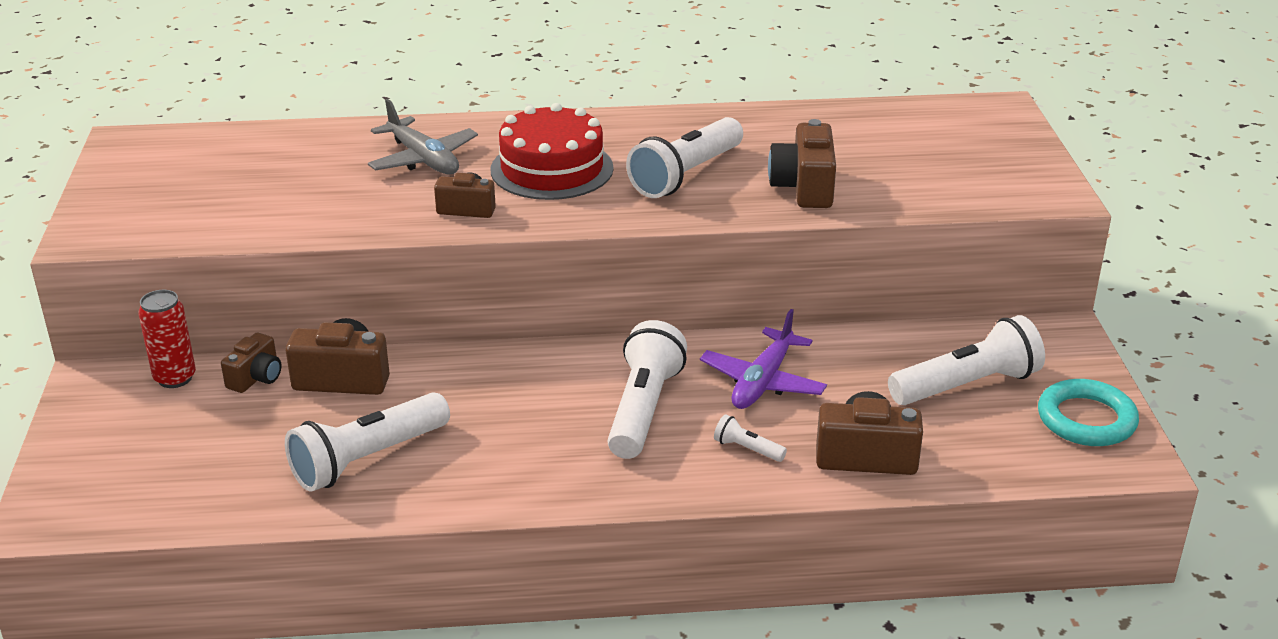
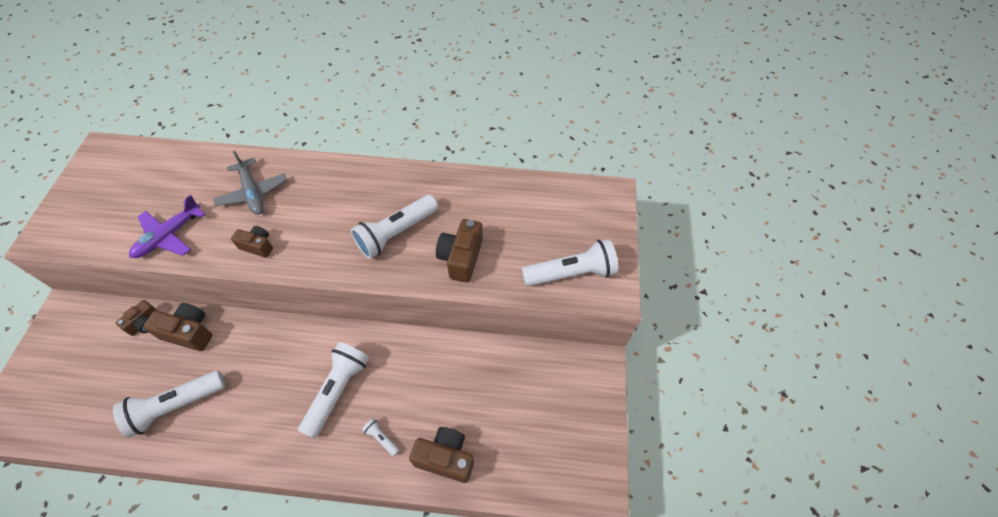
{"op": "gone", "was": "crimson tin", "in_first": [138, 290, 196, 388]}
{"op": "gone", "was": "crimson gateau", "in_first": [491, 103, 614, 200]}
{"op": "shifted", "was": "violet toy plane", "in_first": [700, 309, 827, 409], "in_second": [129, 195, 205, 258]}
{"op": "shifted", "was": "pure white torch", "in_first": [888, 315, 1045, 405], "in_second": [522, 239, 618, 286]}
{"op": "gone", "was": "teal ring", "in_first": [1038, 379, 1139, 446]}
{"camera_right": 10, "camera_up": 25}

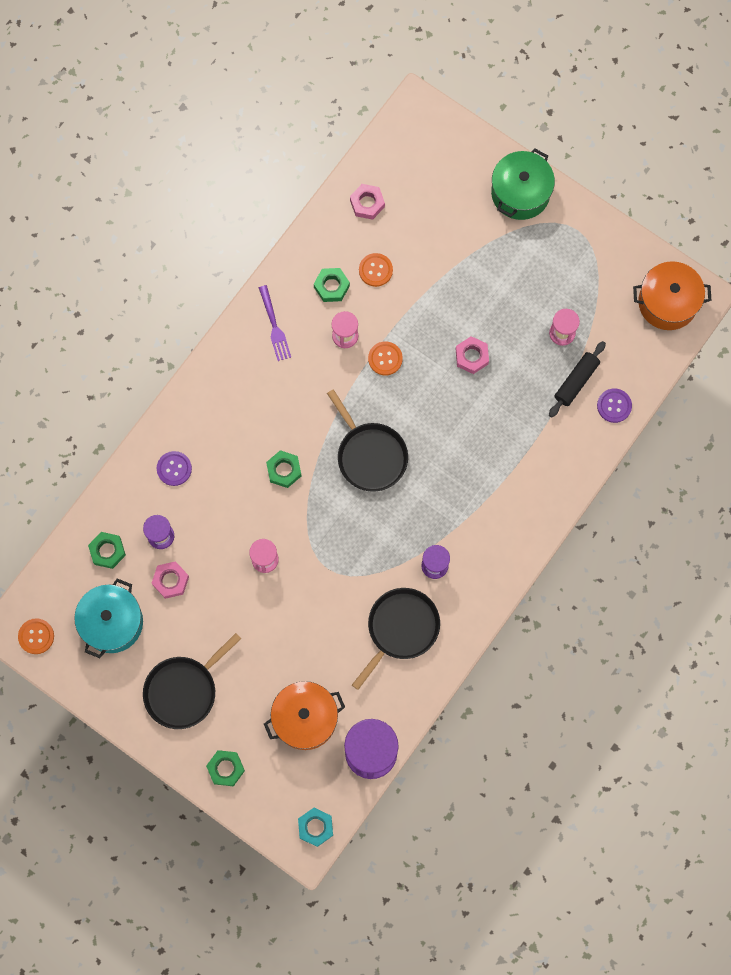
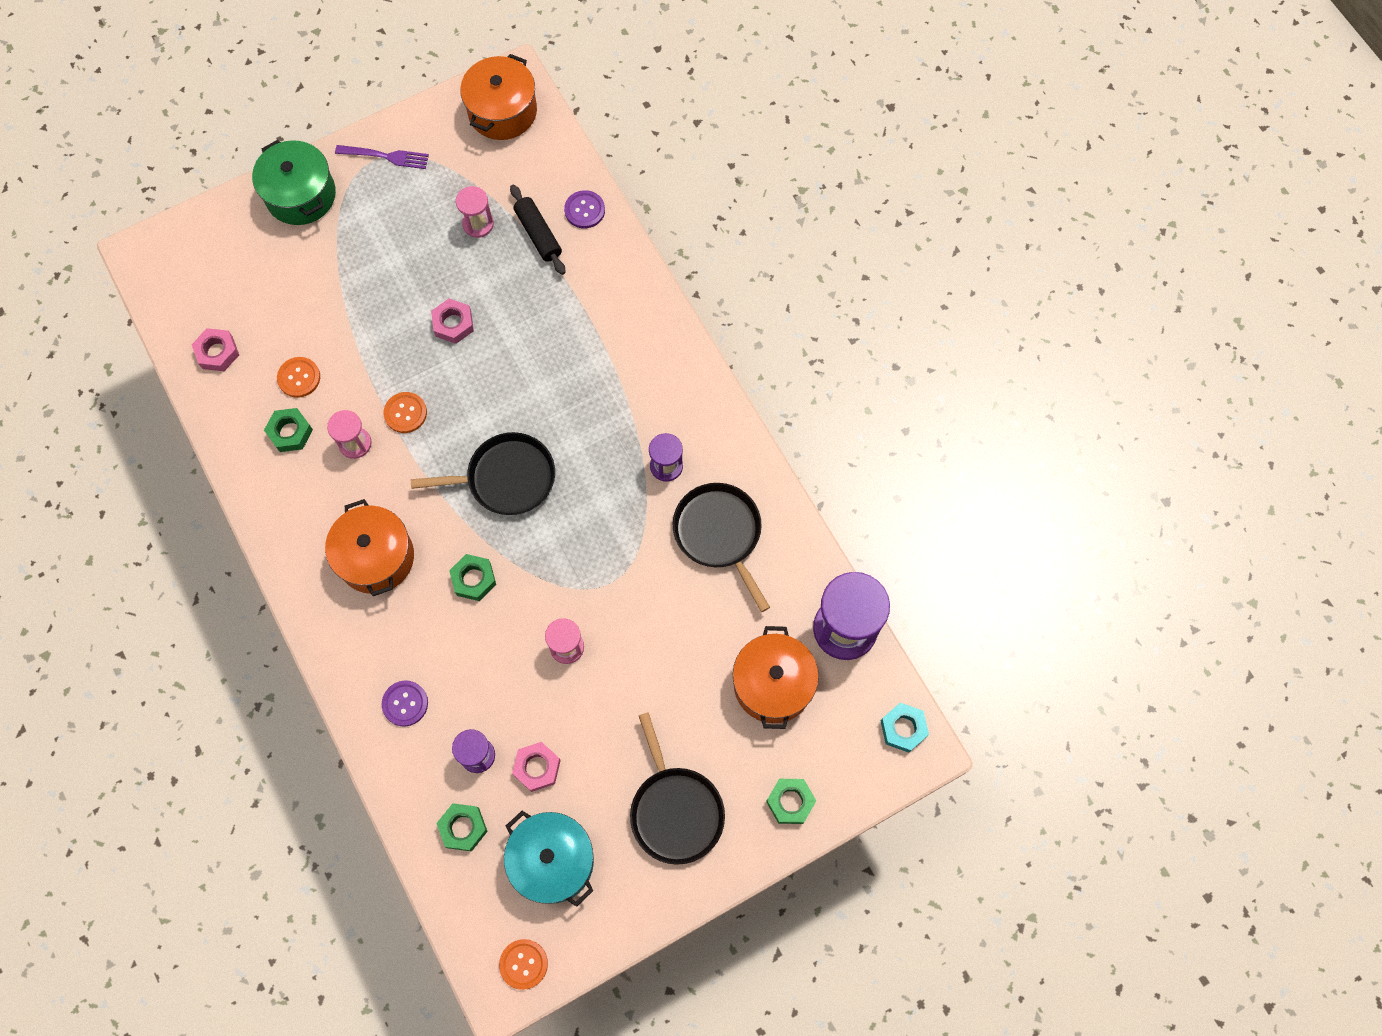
{"op": "shifted", "was": "violet dinner fork", "in_first": [259, 285, 291, 361], "in_second": [335, 145, 429, 169]}
{"op": "new", "now": "orange cooking pot", "in_second": [325, 499, 414, 596]}
{"camera_right": -65, "camera_up": -5}

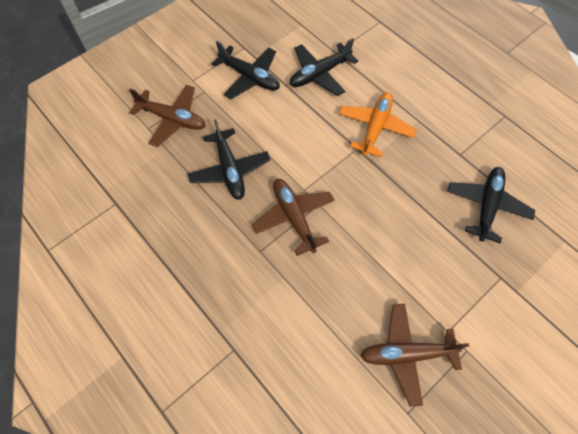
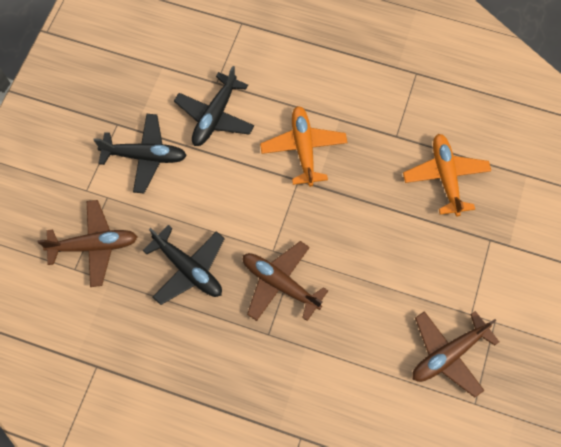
{"op": "repainted", "was": "jet-black toy plane", "now": "orange toy plane", "in_first": [447, 167, 535, 243], "in_second": [403, 134, 491, 216]}
{"camera_right": -30, "camera_up": 5}

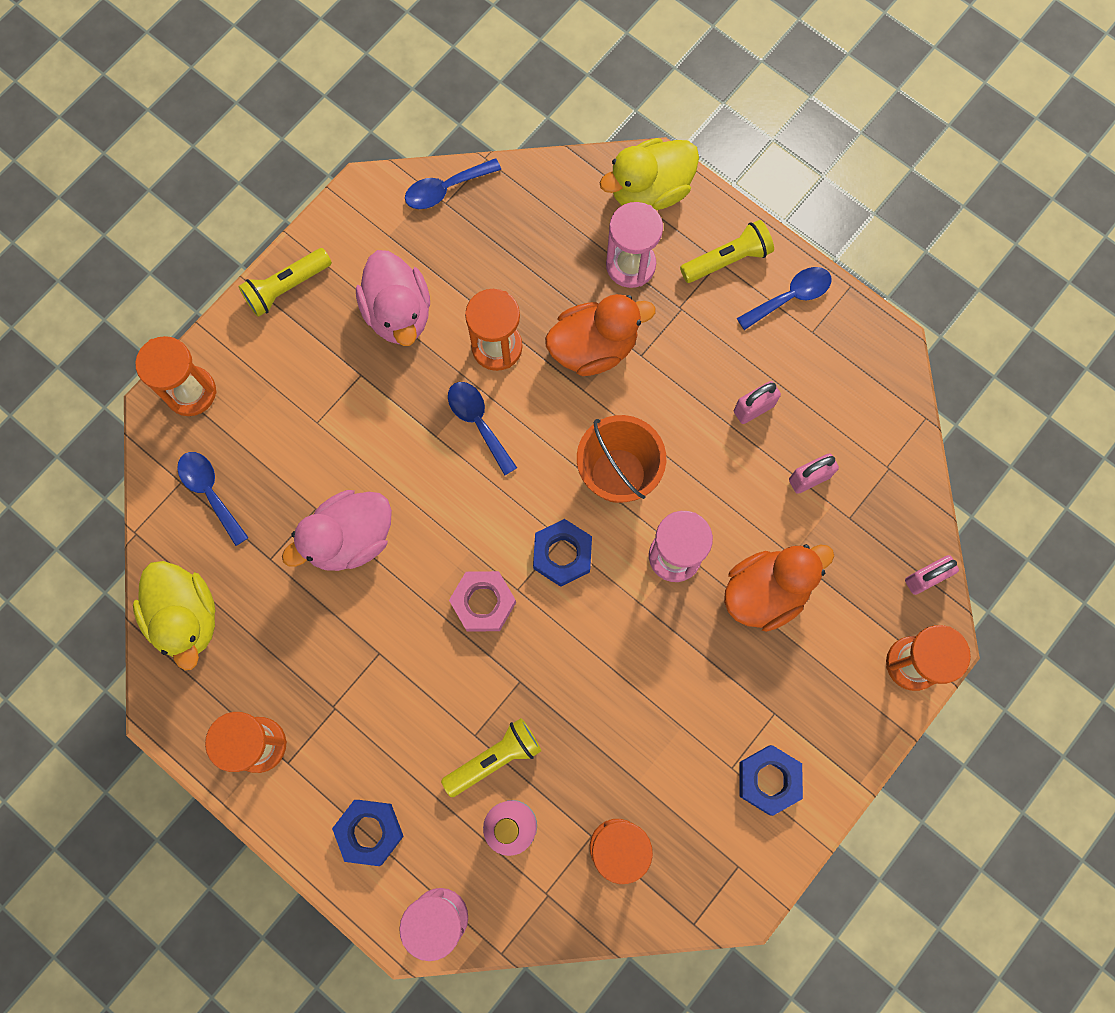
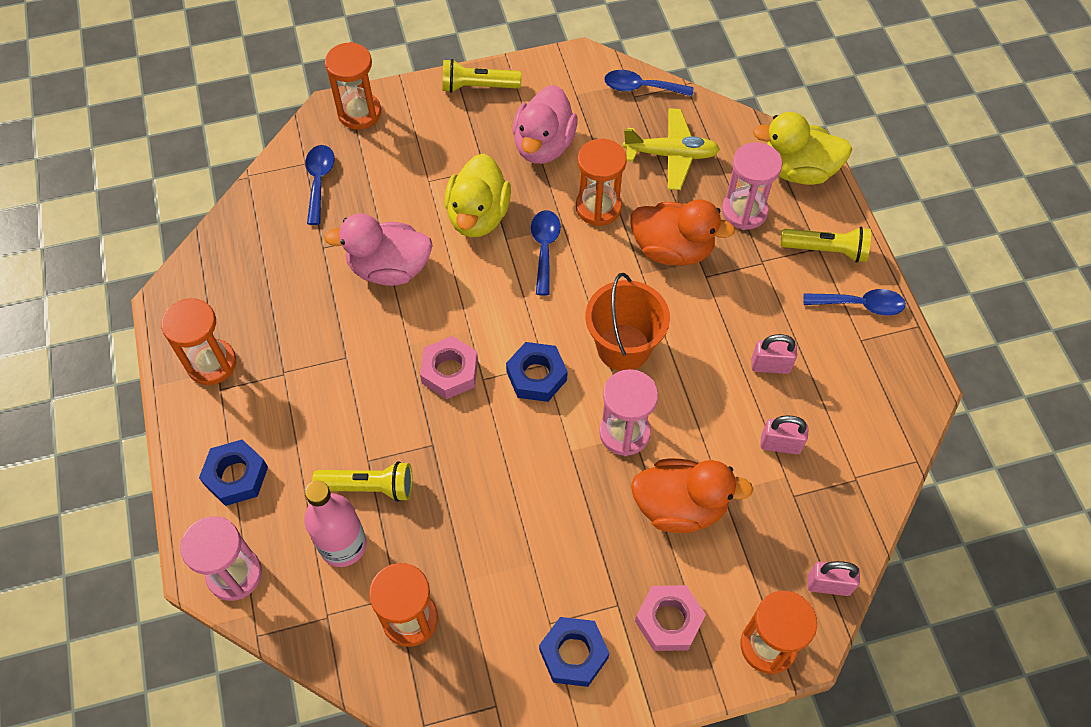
{"op": "shifted", "was": "bright yellow duck", "in_first": [133, 561, 215, 670], "in_second": [445, 154, 511, 237]}
{"op": "new", "now": "bright yellow toy plane", "in_second": [623, 108, 720, 190]}
{"op": "new", "now": "rosy hexagon nut", "in_second": [635, 585, 706, 651]}
{"camera_right": 35, "camera_up": -15}

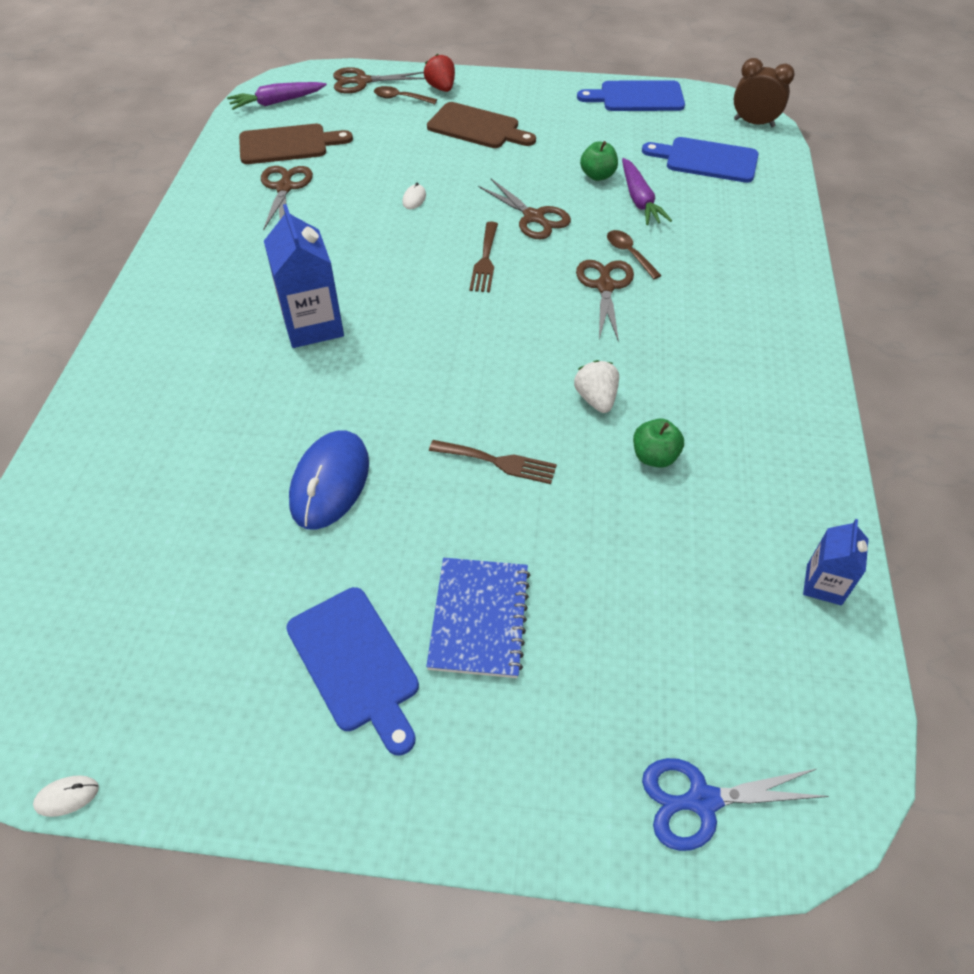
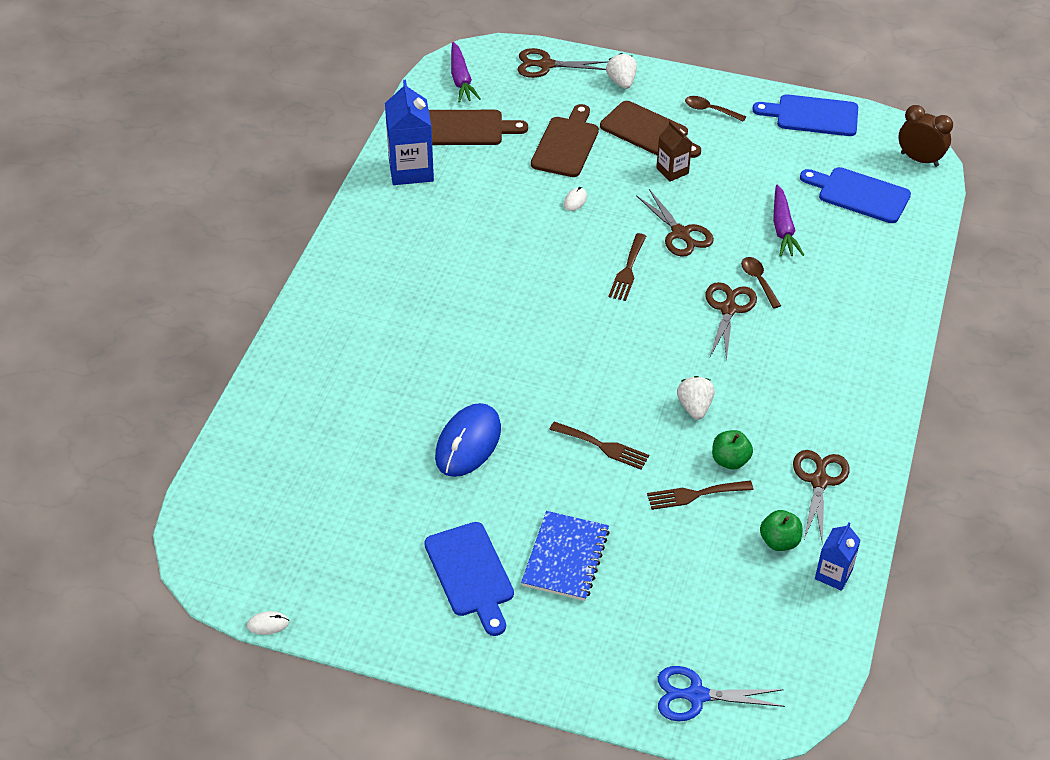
{"op": "rotated", "was": "violet root vegetable", "in_first": [227, 82, 327, 110], "in_second": [451, 42, 481, 103], "clockwise": -90}
{"op": "shifted", "was": "brown shears", "in_first": [261, 166, 313, 231], "in_second": [793, 450, 850, 544]}
{"op": "shifted", "was": "cobalt juice carton", "in_first": [264, 204, 344, 348], "in_second": [385, 80, 434, 185]}
{"op": "shifted", "was": "brown teaspoon", "in_first": [374, 86, 437, 104], "in_second": [685, 96, 746, 122]}
{"op": "repainted", "was": "crimson toy strawberry", "now": "pure white toy strawberry", "in_first": [424, 54, 455, 92], "in_second": [606, 53, 637, 89]}
{"op": "shifted", "was": "leaf-green apple fruit", "in_first": [580, 141, 618, 181], "in_second": [760, 510, 802, 551]}
{"op": "new", "now": "brown cutting board", "in_second": [531, 104, 599, 177]}
{"op": "new", "now": "brown dinner fork", "in_second": [647, 481, 753, 510]}
{"op": "new", "now": "brown juice carton", "in_second": [656, 121, 692, 182]}
{"camera_right": 10, "camera_up": -5}

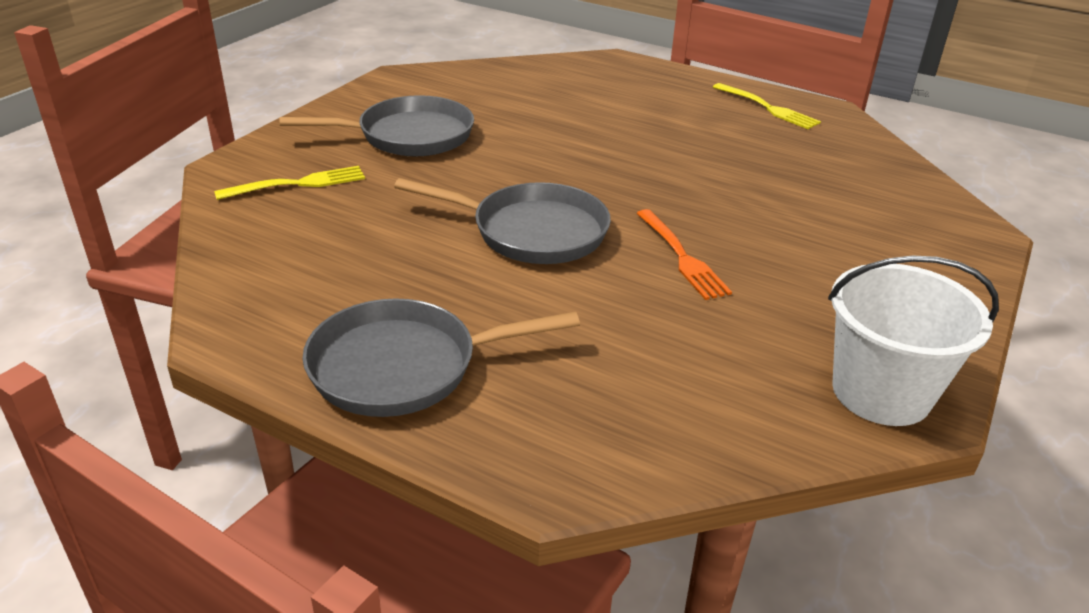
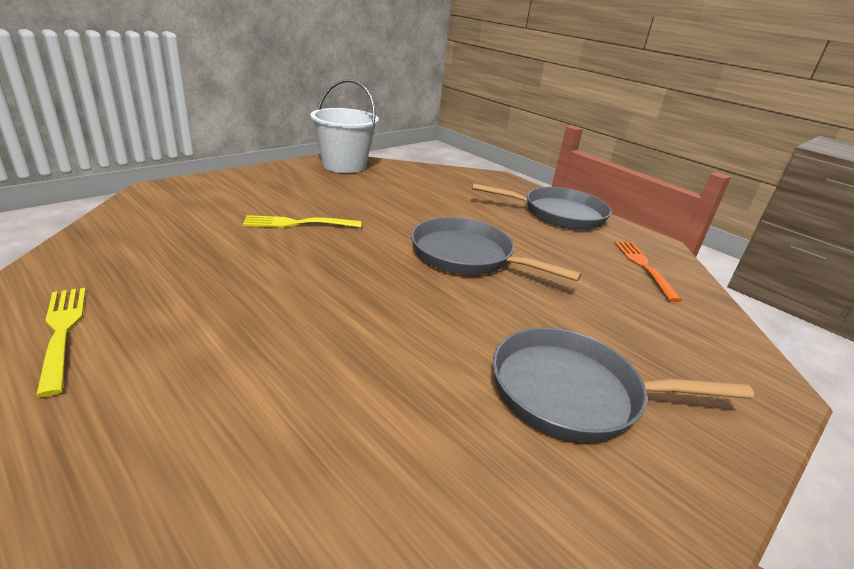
{"op": "shifted", "was": "bright yellow dinner fork", "in_first": [214, 166, 365, 200], "in_second": [243, 215, 361, 228]}
{"op": "shifted", "was": "orange dinner fork", "in_first": [636, 209, 732, 300], "in_second": [614, 241, 682, 302]}
{"camera_right": -165, "camera_up": -5}

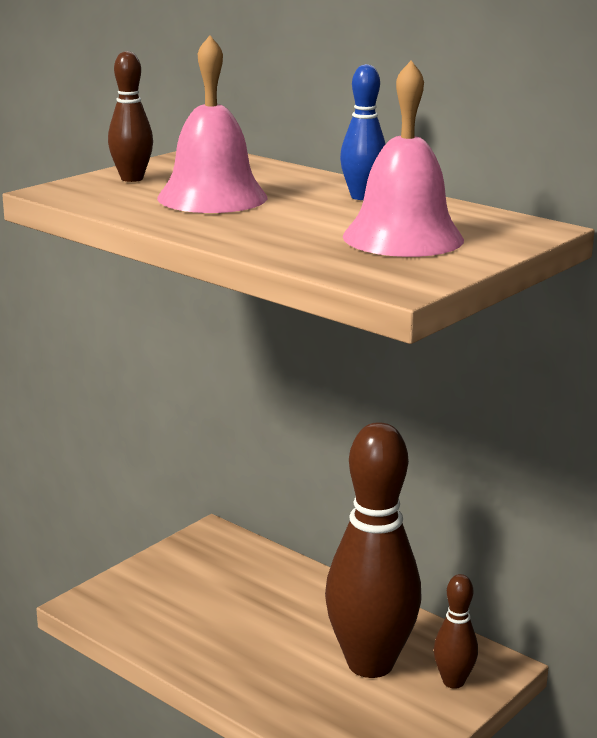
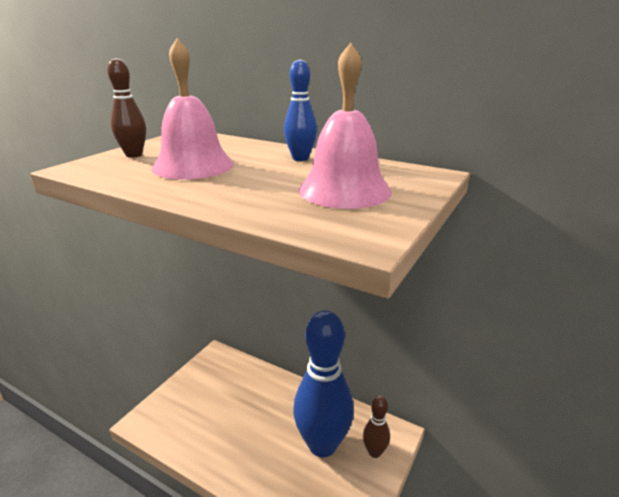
{"op": "repainted", "was": "brown tenpin", "now": "cobalt tenpin", "in_first": [325, 422, 422, 678], "in_second": [293, 310, 354, 457]}
{"camera_right": -10, "camera_up": 5}

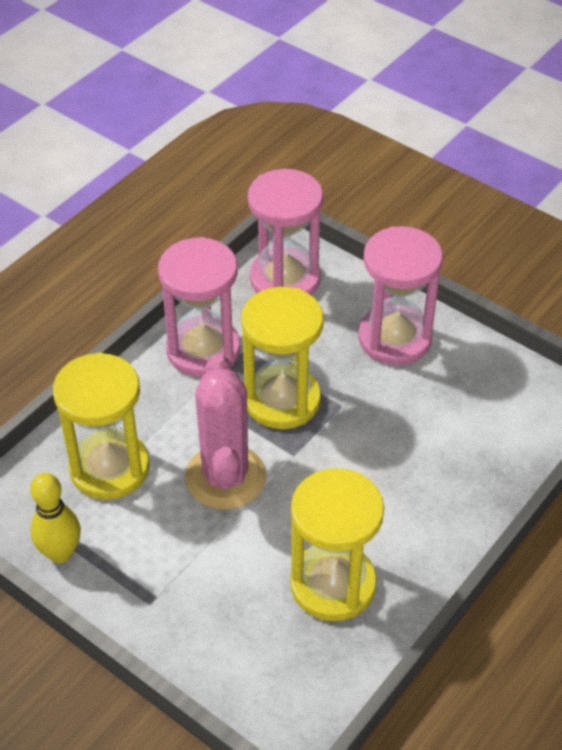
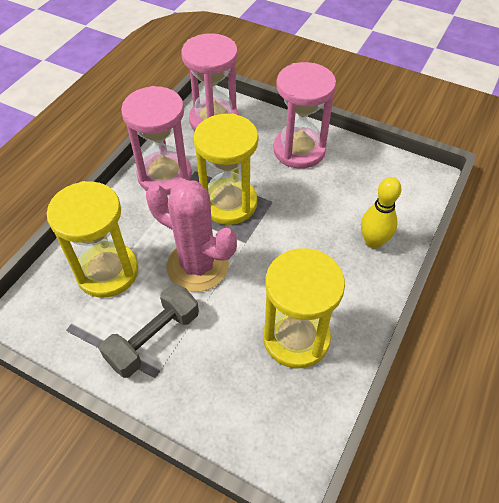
{"op": "shifted", "was": "bright yellow tenpin", "in_first": [30, 473, 81, 563], "in_second": [361, 177, 402, 249]}
{"op": "rotated", "was": "rosy cactus", "in_first": [185, 354, 266, 510], "in_second": [146, 180, 237, 292], "clockwise": -45}
{"op": "new", "now": "grey free weight", "in_second": [99, 284, 199, 378]}
{"camera_right": -10, "camera_up": 5}

